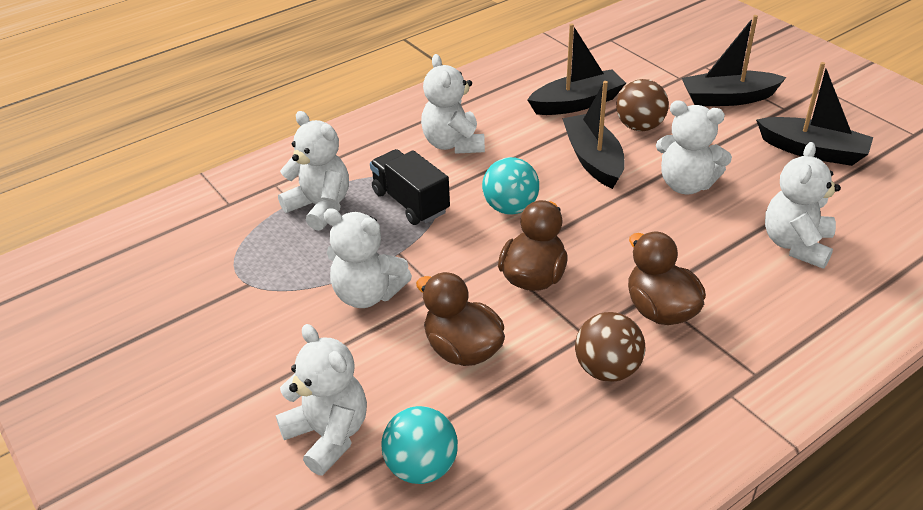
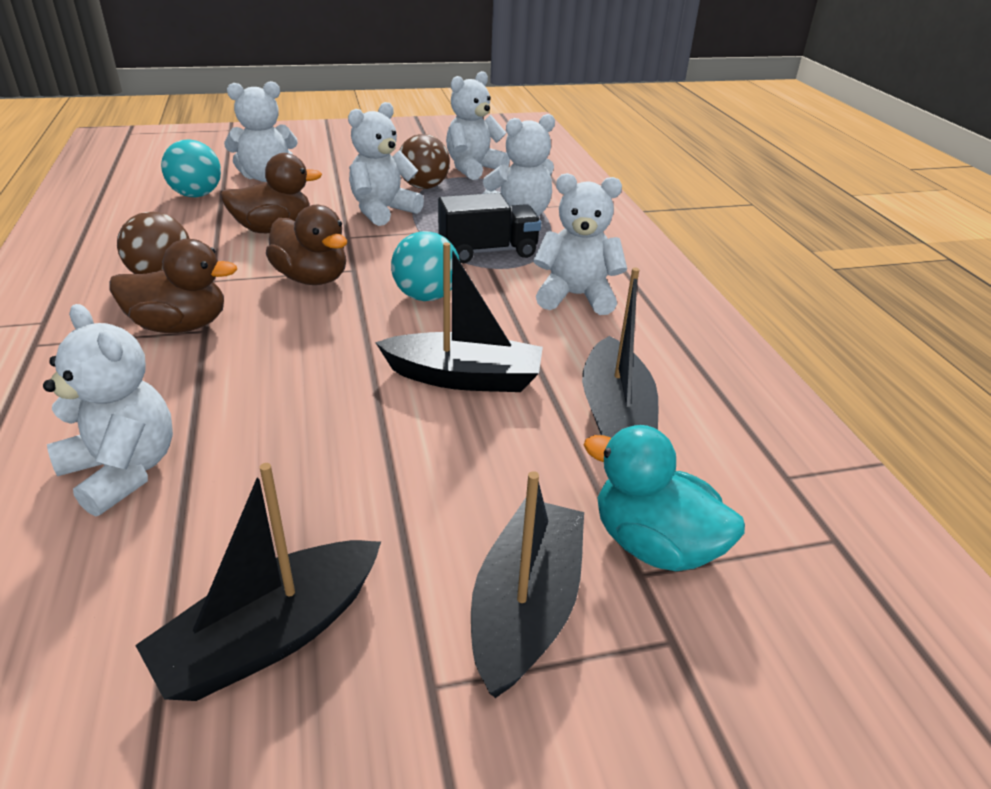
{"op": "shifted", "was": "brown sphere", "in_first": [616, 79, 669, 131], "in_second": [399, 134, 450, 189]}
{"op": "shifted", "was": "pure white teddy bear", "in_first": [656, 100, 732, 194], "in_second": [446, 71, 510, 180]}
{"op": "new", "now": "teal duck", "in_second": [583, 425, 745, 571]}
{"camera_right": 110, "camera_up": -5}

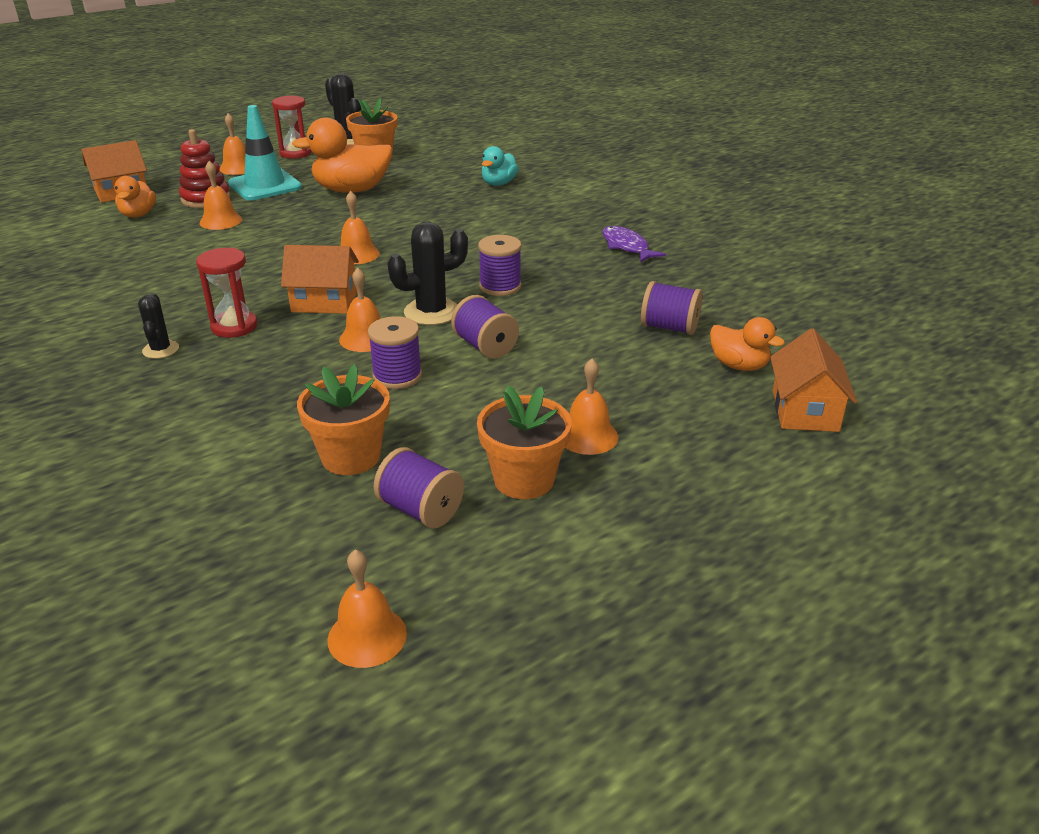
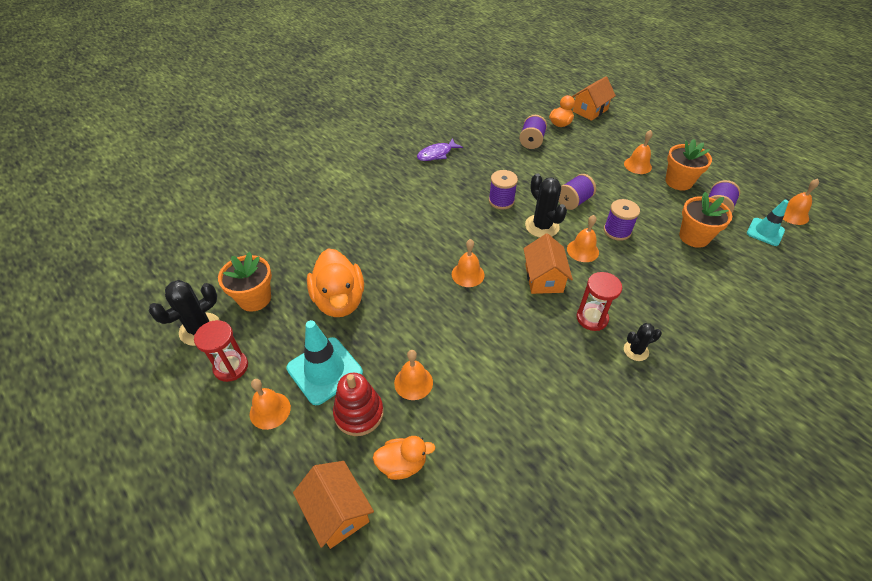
{"op": "gone", "was": "teal duck", "in_first": [482, 146, 519, 186]}
{"op": "rotated", "was": "orange cottage", "in_first": [770, 329, 857, 432], "in_second": [572, 76, 616, 121], "clockwise": -45}
{"op": "new", "now": "teal traffic cone", "in_second": [747, 200, 789, 246]}
{"camera_right": -95, "camera_up": 15}

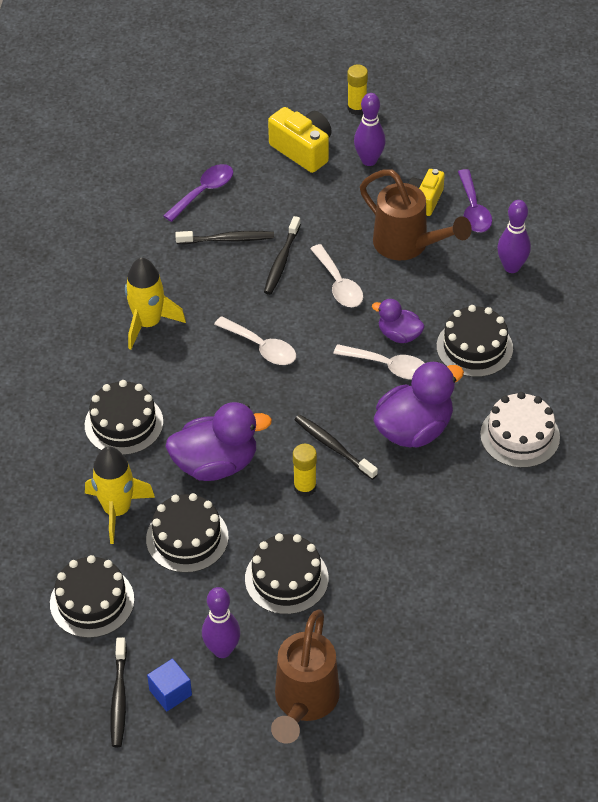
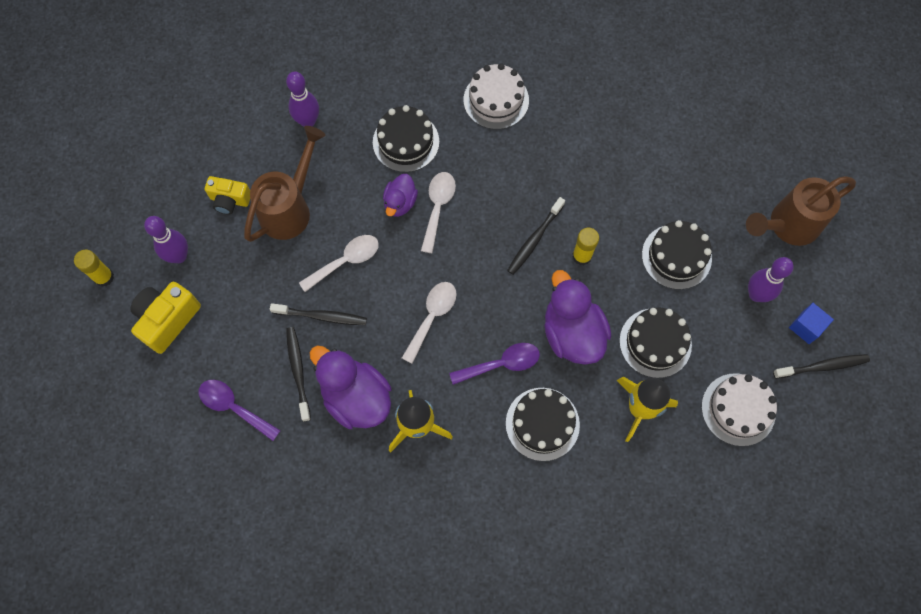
{"op": "repainted", "was": "jet-black gateau", "now": "pure white gateau", "in_first": [50, 555, 134, 638], "in_second": [701, 373, 777, 446]}
{"op": "rotated", "was": "brown sprinkling can", "in_first": [271, 609, 340, 744], "in_second": [746, 176, 856, 246], "clockwise": 150}
{"op": "shifted", "was": "violet duck", "in_first": [374, 361, 464, 447], "in_second": [310, 346, 391, 429]}
{"op": "shifted", "was": "violet teaspoon", "in_first": [458, 169, 492, 232], "in_second": [449, 343, 540, 385]}
{"camera_right": -100, "camera_up": 20}

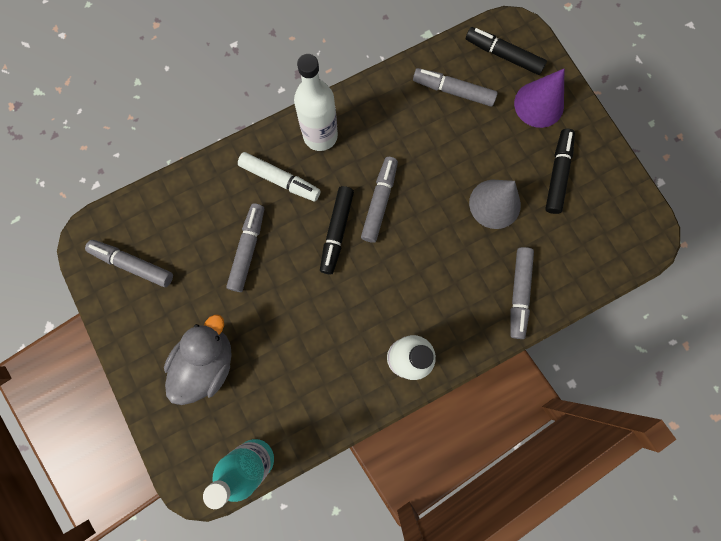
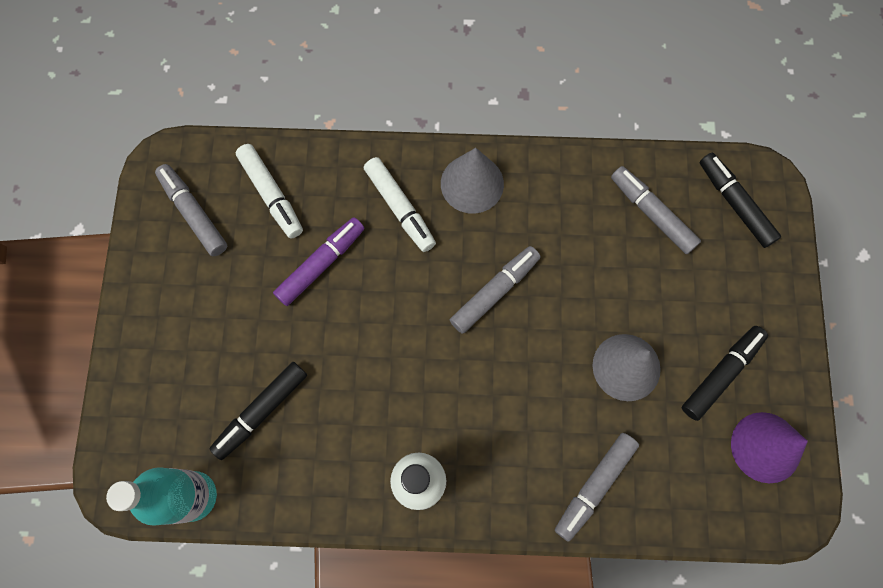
{"op": "gone", "was": "grey duck", "in_first": [164, 314, 232, 405]}
{"op": "repainted", "was": "grey felt pen", "now": "violet felt pen", "in_first": [226, 203, 264, 292], "in_second": [273, 217, 364, 306]}
{"op": "swapped", "was": "pure white flask", "now": "grey cone", "in_first": [294, 54, 338, 151], "in_second": [441, 148, 504, 213]}
{"op": "shifted", "was": "jet-black felt pen", "in_first": [320, 186, 354, 275], "in_second": [209, 362, 307, 460]}
{"op": "shifted", "was": "violet cone", "in_first": [514, 69, 564, 128], "in_second": [731, 412, 808, 483]}
{"op": "new", "now": "pure white felt pen", "in_second": [235, 144, 303, 238]}
{"camera_right": 30, "camera_up": -5}

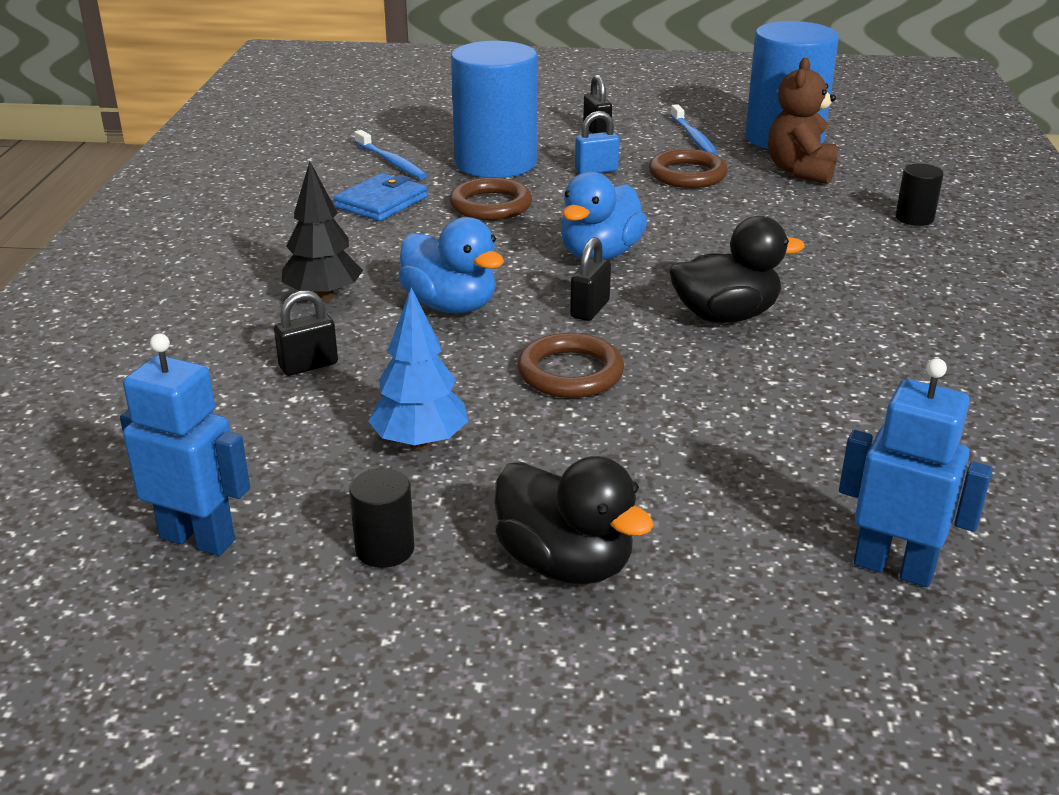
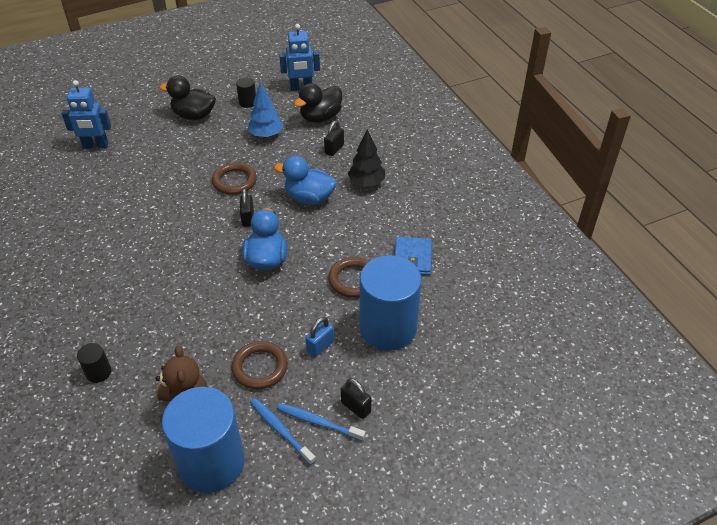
{"op": "shifted", "was": "cobalt toothbrush", "in_first": [354, 130, 427, 179], "in_second": [277, 403, 365, 441]}
{"op": "shifted", "was": "jet-black duck", "in_first": [669, 216, 805, 323], "in_second": [294, 83, 342, 123]}
{"camera_right": 150, "camera_up": 15}

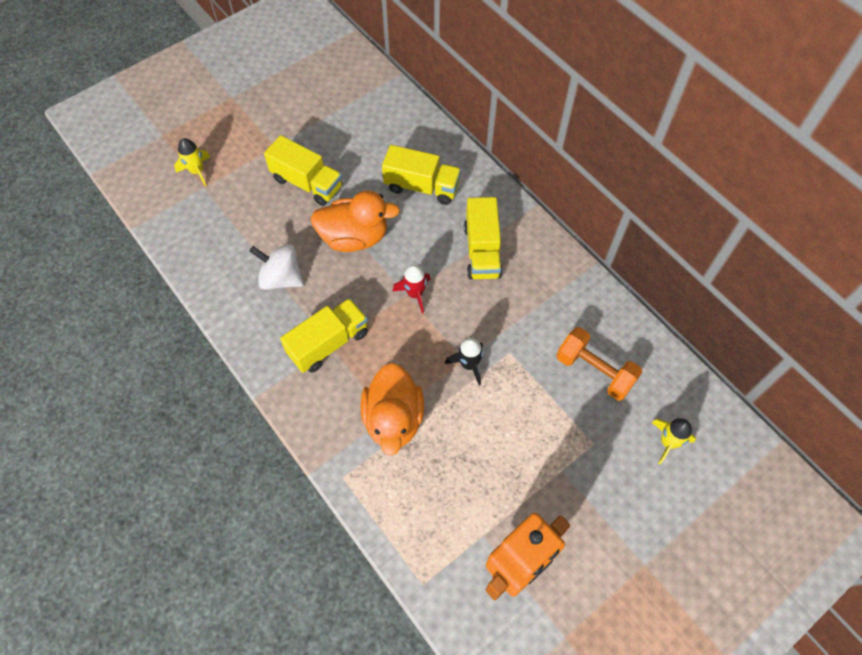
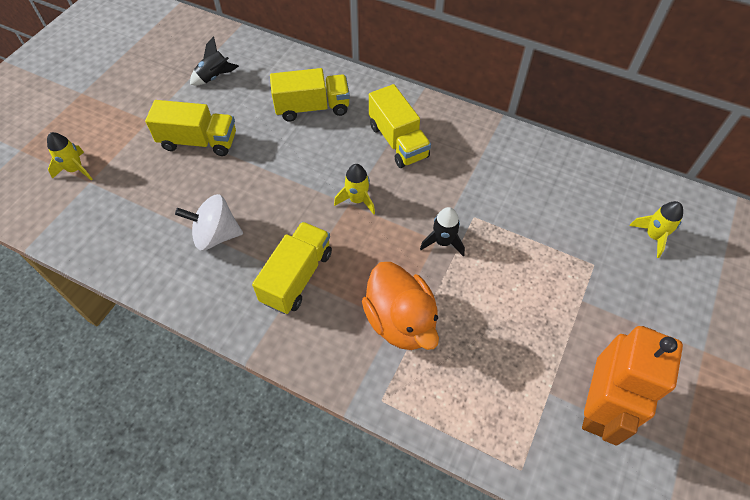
{"op": "gone", "was": "orange duck", "in_first": [310, 190, 400, 252]}
{"op": "repainted", "was": "crimson rocket", "now": "bright yellow rocket", "in_first": [392, 265, 431, 314], "in_second": [334, 164, 375, 214]}
{"op": "gone", "was": "orange free weight", "in_first": [556, 327, 642, 401]}
{"op": "new", "now": "jet-black rocket", "in_second": [190, 36, 239, 85]}
{"camera_right": -25, "camera_up": -5}

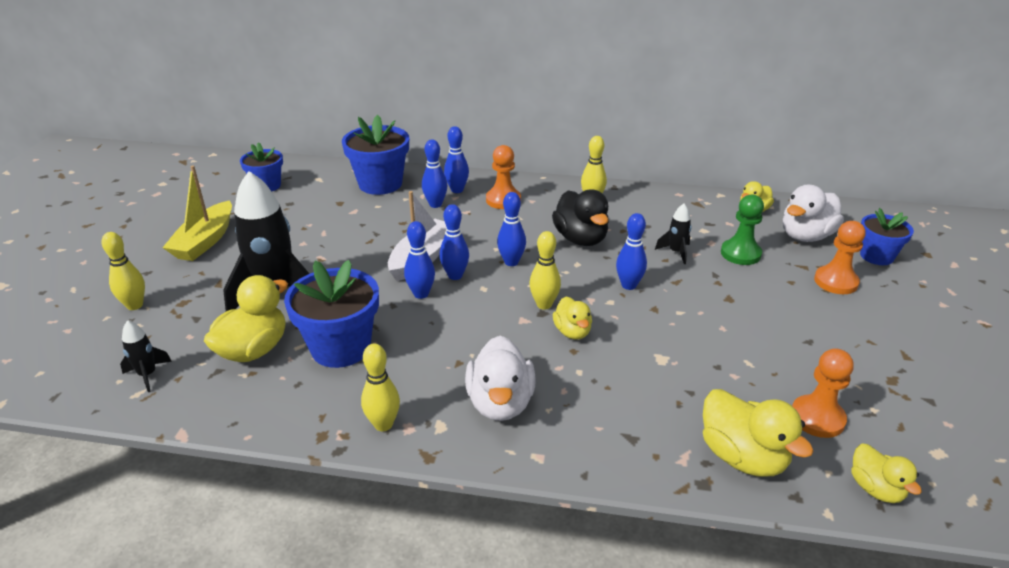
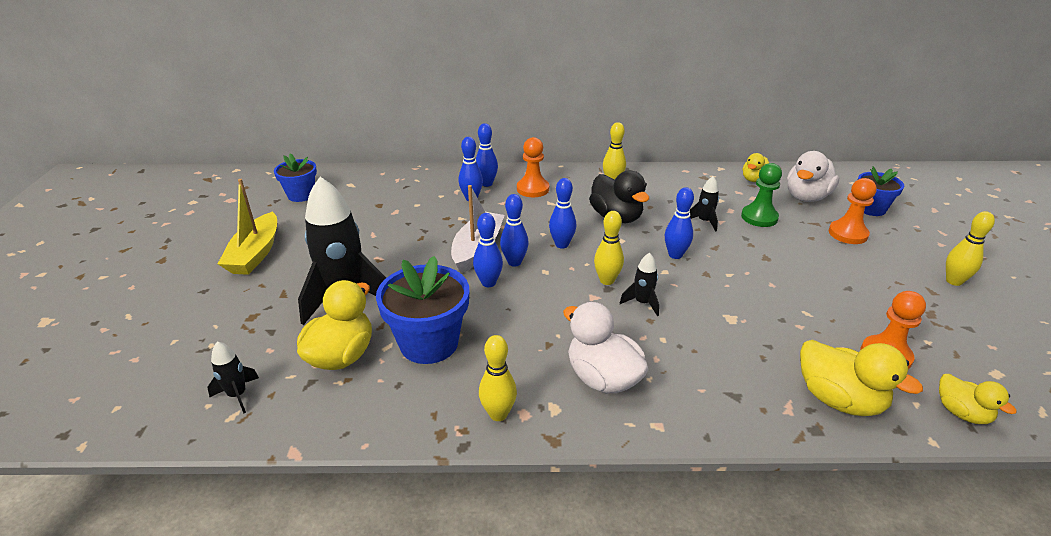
{"op": "shifted", "was": "bright yellow tenpin", "in_first": [101, 232, 145, 310], "in_second": [946, 211, 995, 286]}
{"op": "gone", "was": "cobalt flower pot", "in_first": [342, 115, 409, 195]}
{"op": "rotated", "was": "pure white duck", "in_first": [465, 336, 536, 421], "in_second": [563, 302, 648, 393], "clockwise": 150}
{"op": "swapped", "was": "bright yellow duck", "now": "jet-black rocket", "in_first": [553, 296, 592, 340], "in_second": [620, 253, 659, 316]}
{"camera_right": -10, "camera_up": 0}

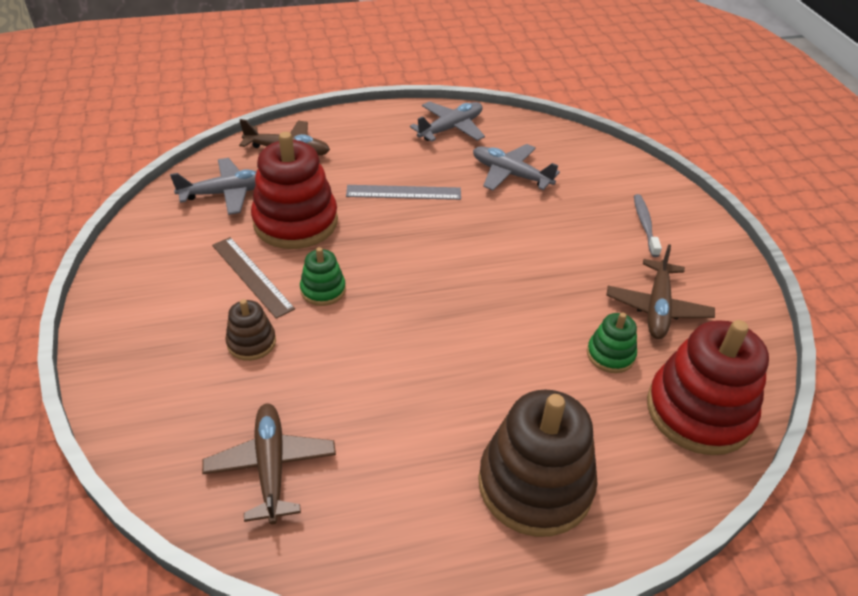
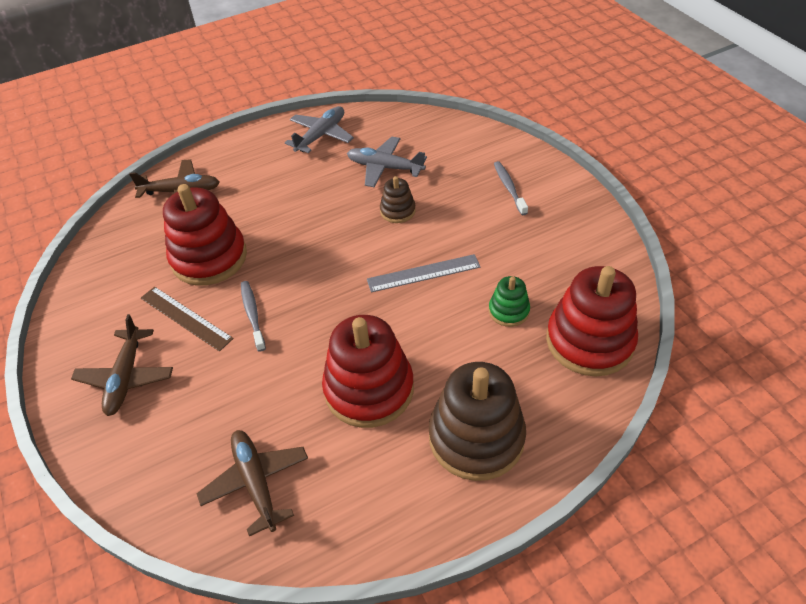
{"op": "gone", "was": "grey toy plane", "in_first": [170, 158, 257, 215]}
{"op": "shifted", "was": "brown stacking toy", "in_first": [225, 299, 276, 361], "in_second": [380, 176, 416, 223]}
{"op": "swapped", "was": "leaf-green stacking toy", "now": "grey toothbrush", "in_first": [300, 247, 346, 306], "in_second": [241, 281, 266, 352]}
{"op": "shifted", "was": "grey straightedge", "in_first": [346, 185, 461, 200], "in_second": [367, 254, 480, 293]}
{"op": "shifted", "was": "brown toy plane", "in_first": [606, 244, 715, 339], "in_second": [71, 314, 173, 416]}
{"op": "new", "now": "crimson stacking toy", "in_second": [322, 315, 414, 428]}
{"camera_right": -10, "camera_up": 5}

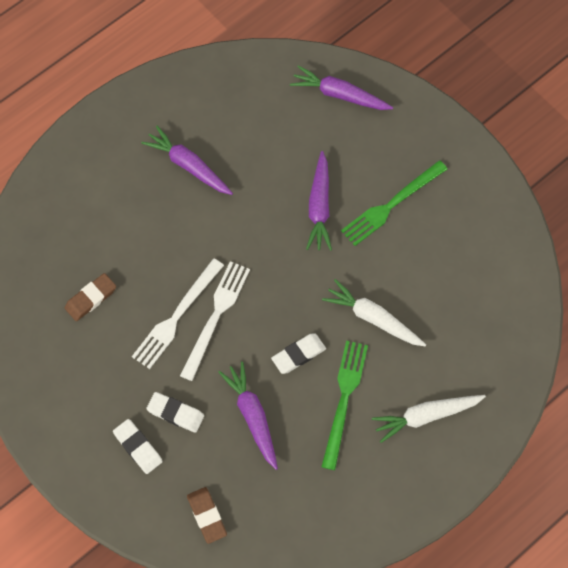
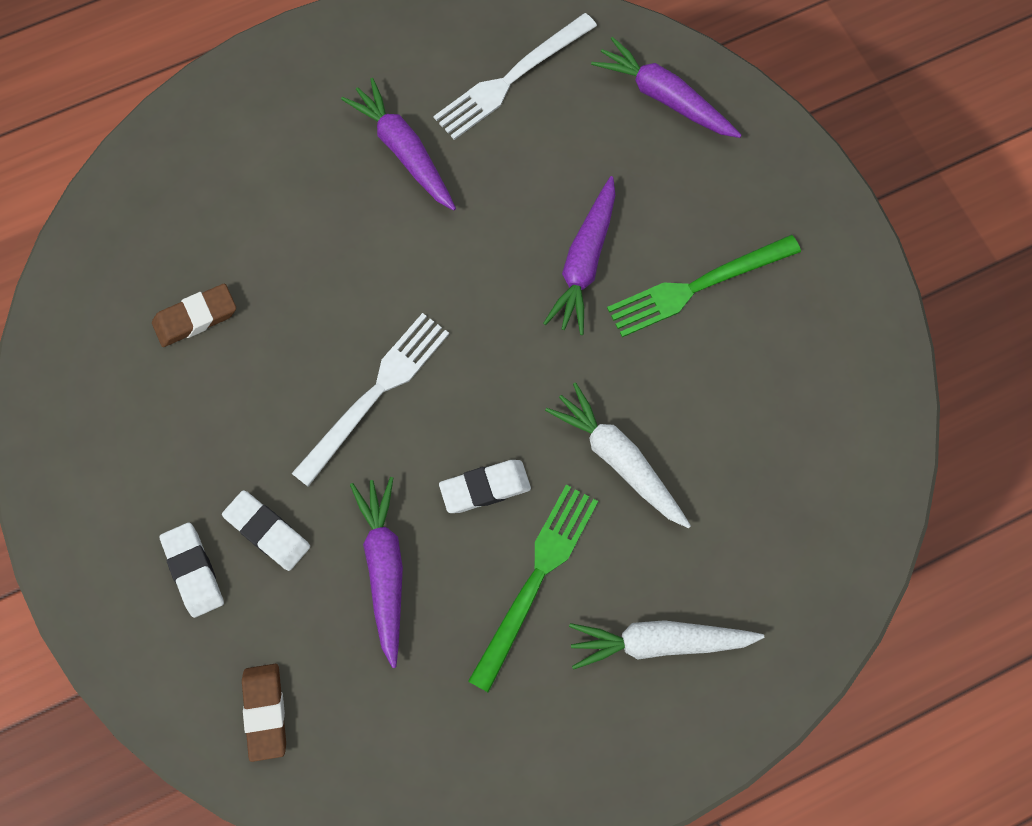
{"op": "shifted", "was": "pure white dinner fork", "in_first": [132, 258, 224, 369], "in_second": [433, 13, 597, 140]}
{"camera_right": 15, "camera_up": 5}

